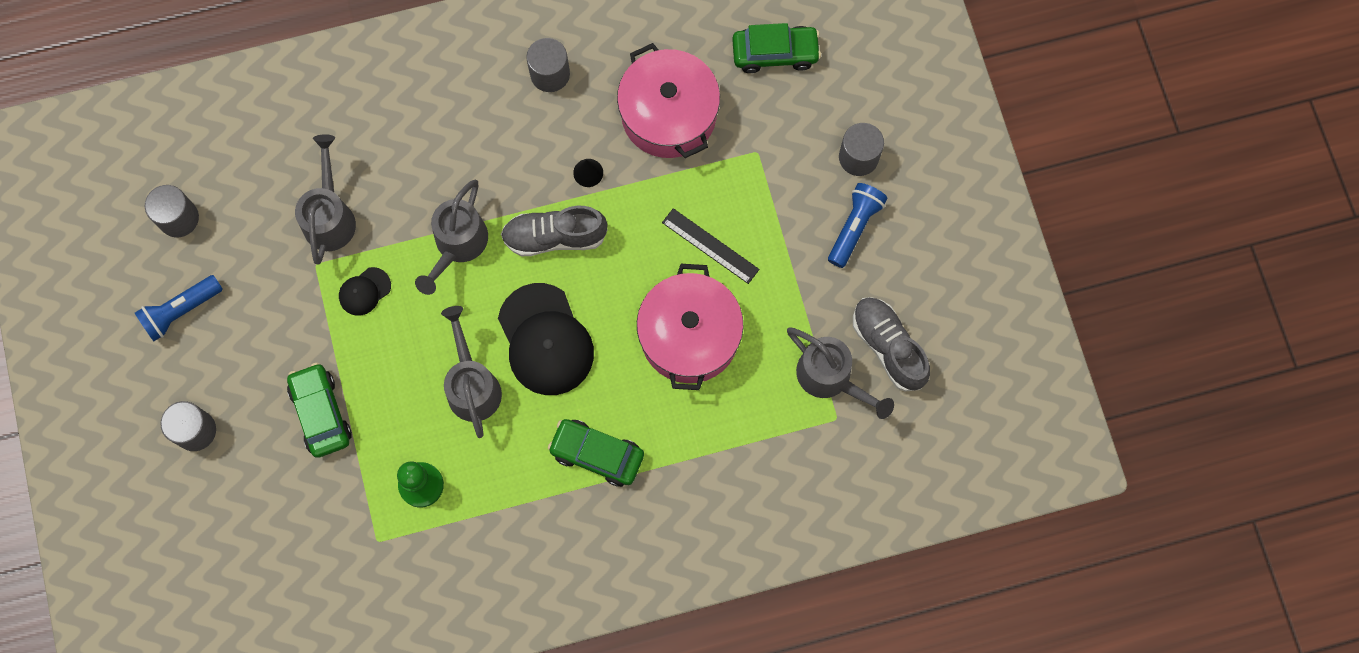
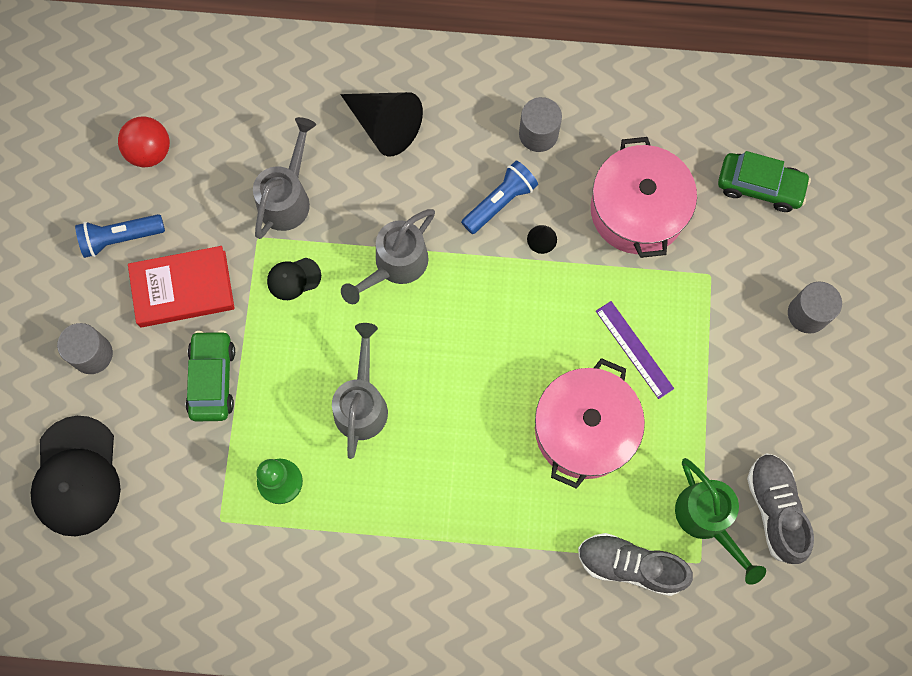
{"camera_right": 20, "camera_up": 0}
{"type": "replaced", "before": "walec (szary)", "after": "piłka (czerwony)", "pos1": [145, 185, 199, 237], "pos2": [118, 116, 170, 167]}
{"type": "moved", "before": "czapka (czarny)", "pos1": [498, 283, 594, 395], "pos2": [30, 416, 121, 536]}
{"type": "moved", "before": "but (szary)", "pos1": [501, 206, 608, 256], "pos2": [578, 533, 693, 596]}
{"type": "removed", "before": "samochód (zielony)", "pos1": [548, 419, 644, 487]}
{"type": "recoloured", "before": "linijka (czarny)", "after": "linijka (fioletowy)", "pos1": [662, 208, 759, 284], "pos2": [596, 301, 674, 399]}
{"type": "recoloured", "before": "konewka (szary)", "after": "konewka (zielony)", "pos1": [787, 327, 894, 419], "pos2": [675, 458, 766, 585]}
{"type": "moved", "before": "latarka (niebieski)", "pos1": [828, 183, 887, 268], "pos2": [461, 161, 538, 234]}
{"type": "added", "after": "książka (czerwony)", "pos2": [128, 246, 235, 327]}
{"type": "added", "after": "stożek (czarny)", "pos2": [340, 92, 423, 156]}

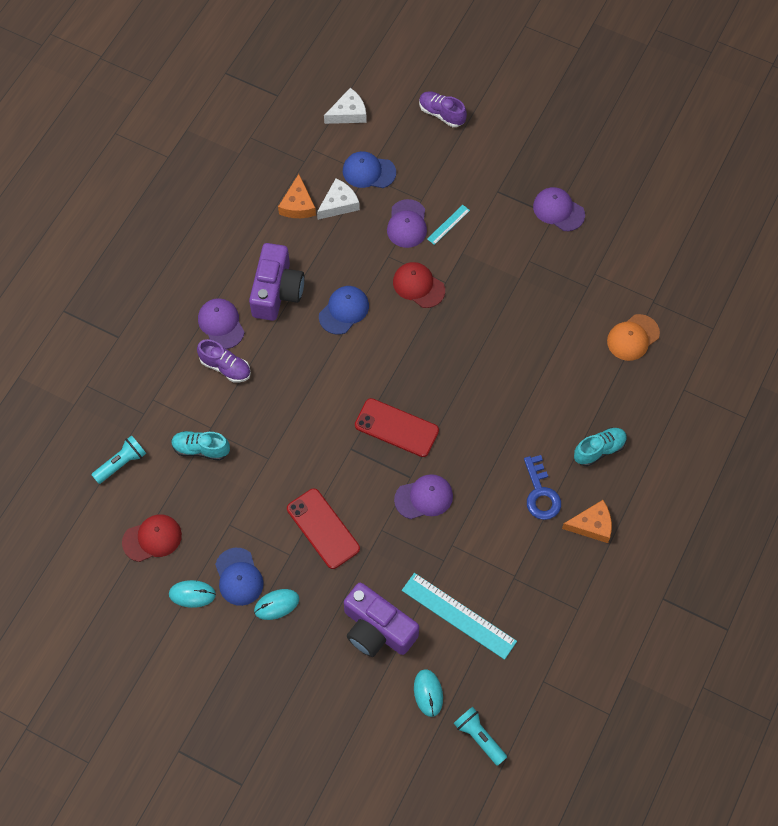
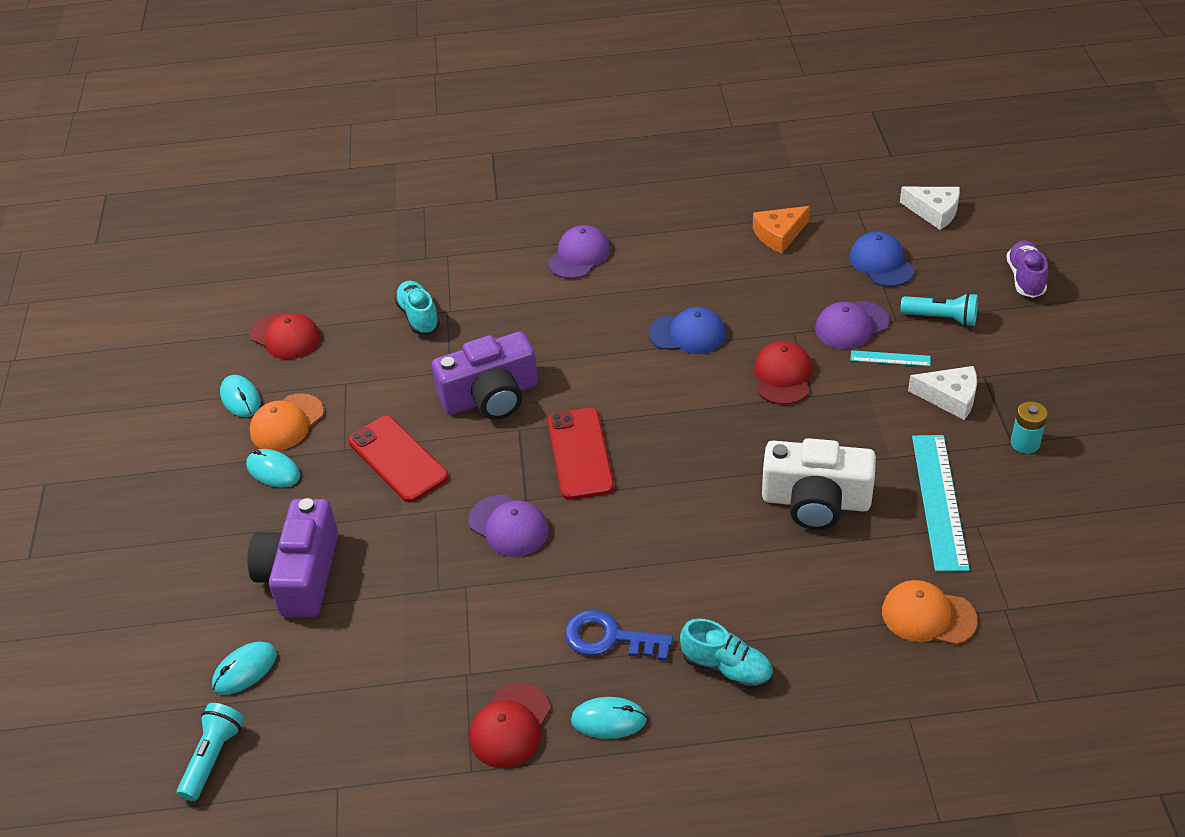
{"camera_right": 60, "camera_up": -20}
{"type": "moved", "before": "latarka (turkusowy)", "pos1": [91, 435, 146, 484], "pos2": [900, 293, 978, 327]}
{"type": "removed", "before": "but (fioletowy)", "pos1": [197, 339, 251, 383]}
{"type": "recoloured", "before": "czapka (niebieski)", "after": "czapka (pomarańczowy)", "pos1": [215, 548, 264, 606], "pos2": [250, 393, 324, 451]}
{"type": "moved", "before": "aparat fotograficzny (fioletowy)", "pos1": [249, 243, 304, 321], "pos2": [432, 331, 538, 420]}
{"type": "turned", "before": "telefon (czerwony)", "pos1": [287, 489, 360, 569], "pos2": [348, 416, 448, 502], "turn": -60}
{"type": "moved", "before": "ser (biały)", "pos1": [317, 178, 360, 220], "pos2": [908, 366, 977, 420]}
{"type": "moved", "before": "linijka (turkusowy)", "pos1": [402, 573, 517, 660], "pos2": [912, 435, 970, 572]}
{"type": "turned", "before": "klucz (niebieski)", "pos1": [524, 455, 561, 520], "pos2": [565, 610, 673, 661], "turn": 60}
{"type": "replaced", "before": "czapka (fioletowy)", "after": "bateria (turkusowy)", "pos1": [533, 187, 585, 231], "pos2": [1011, 402, 1048, 454]}
{"type": "replaced", "before": "ser (pomarańczowy)", "after": "myszka (turkusowy)", "pos1": [562, 500, 612, 543], "pos2": [571, 697, 647, 739]}
{"type": "added", "after": "czapka (czerwony)", "pos2": [469, 683, 551, 768]}
{"type": "added", "after": "aparat fotograficzny (biały)", "pos2": [762, 438, 876, 530]}

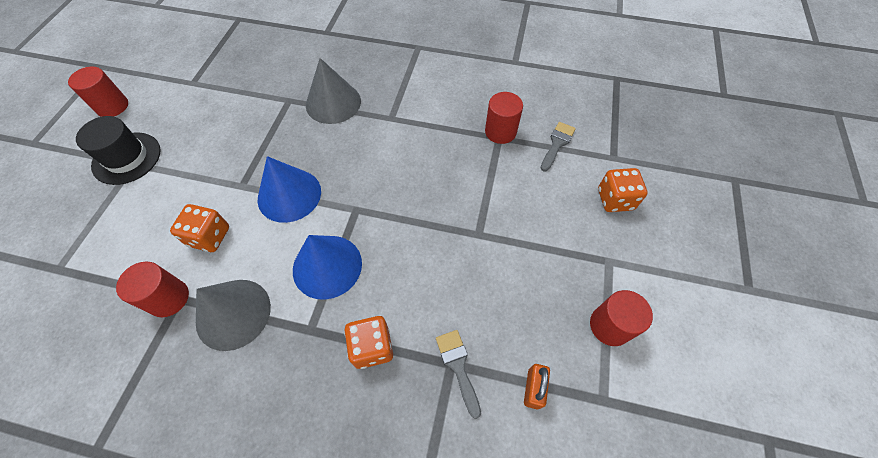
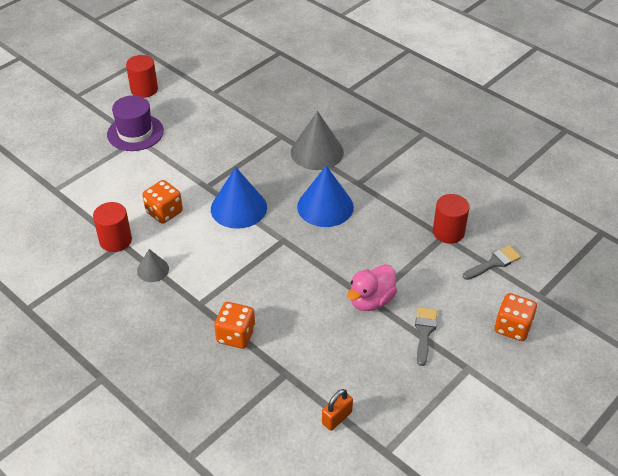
{"camera_right": 30, "camera_up": -15}
{"type": "recoloured", "before": "kapelusz (czarny)", "after": "kapelusz (fioletowy)", "pos1": [76, 116, 161, 185], "pos2": [107, 95, 164, 151]}
{"type": "resized", "before": "stożek (szary)", "pos1": [196, 280, 271, 351], "pos2": [137, 249, 169, 282], "scale": 0.53}
{"type": "moved", "before": "stożek (niebieski)", "pos1": [293, 235, 362, 300], "pos2": [297, 166, 354, 227]}
{"type": "moved", "before": "pędzel (szary)", "pos1": [436, 330, 481, 419], "pos2": [415, 307, 437, 366]}
{"type": "removed", "before": "walec (czerwony)", "pos1": [590, 290, 653, 346]}
{"type": "added", "after": "kaczka (różowy)", "pos2": [347, 264, 397, 311]}

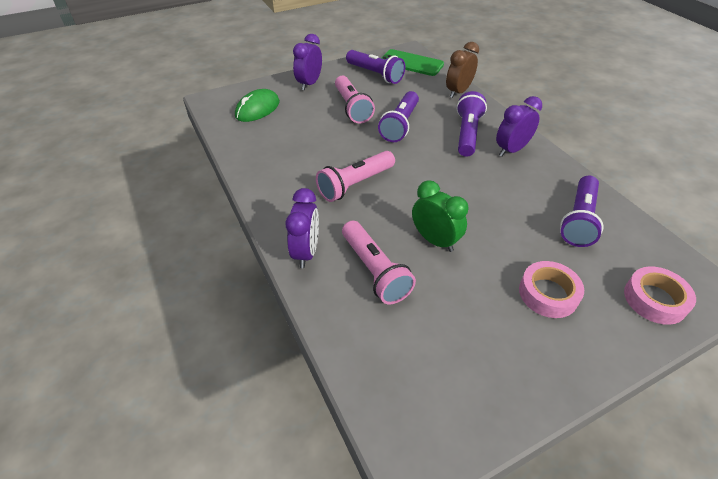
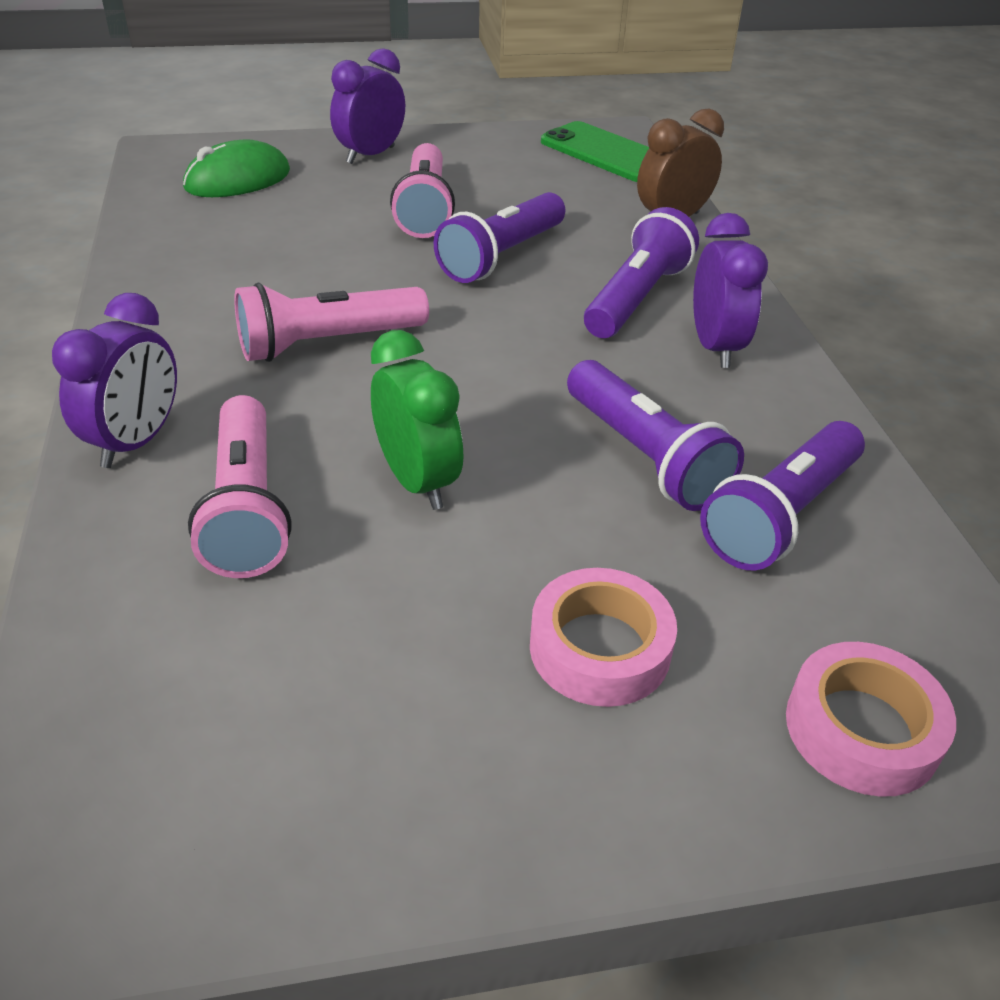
{"camera_right": 15, "camera_up": -5}
{"type": "moved", "before": "latarka (fioletowy)", "pos1": [346, 50, 405, 84], "pos2": [567, 360, 744, 511]}
{"type": "turned", "before": "budzik (fioletowy)", "pos1": [496, 96, 542, 156], "pos2": [693, 213, 768, 368], "turn": 105}

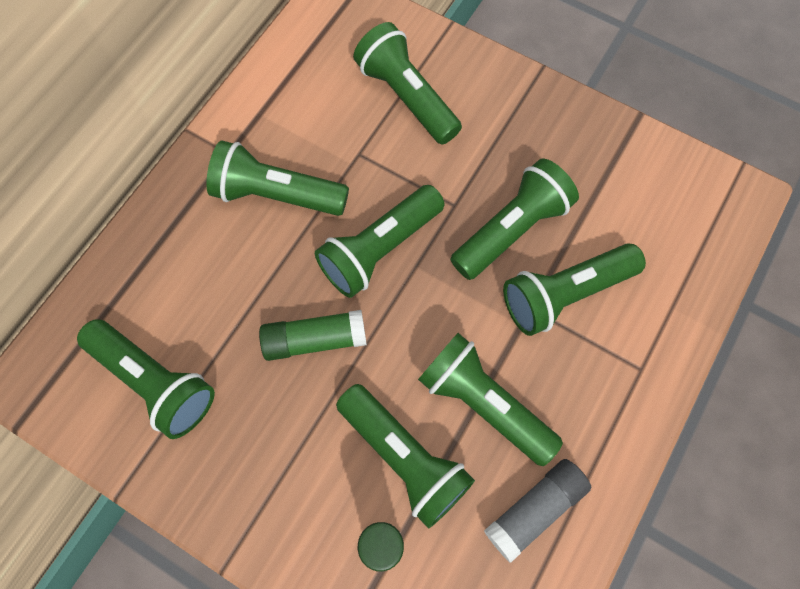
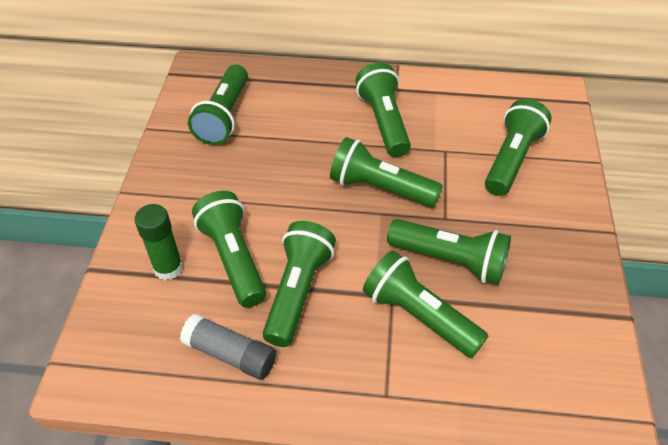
{"camera_right": 65, "camera_up": -20}
{"type": "removed", "before": "klej w sztyfcie (zielony)", "pos1": [259, 310, 367, 361]}
{"type": "turned", "before": "latarka (zielony)", "pos1": [336, 384, 475, 529], "pos2": [192, 191, 266, 308], "turn": 135}

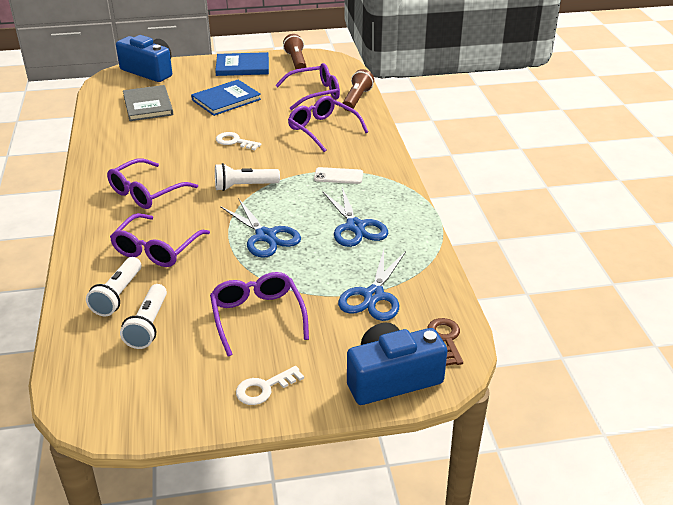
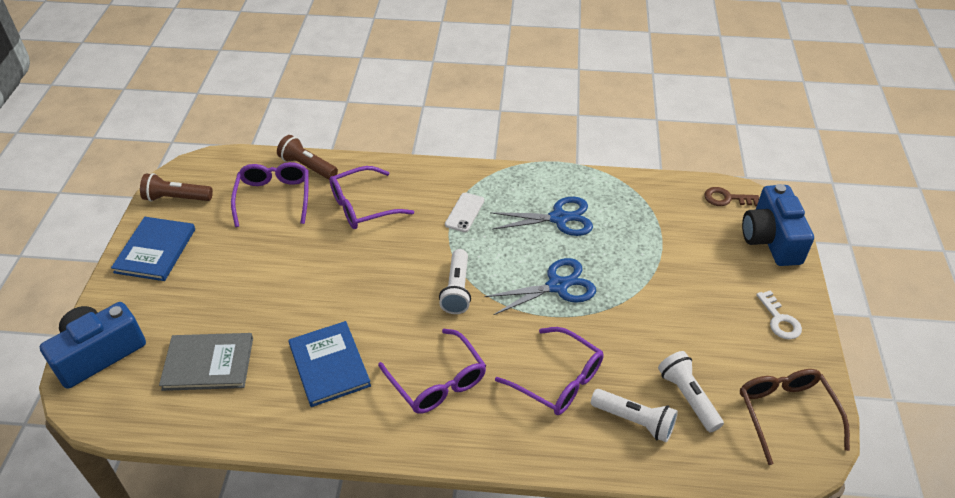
{"camera_right": -75, "camera_up": 10}
{"type": "turned", "before": "latarka (biały)", "pos1": [120, 284, 167, 349], "pos2": [658, 351, 724, 433], "turn": -135}
{"type": "moved", "before": "książka (niebieski)", "pos1": [191, 80, 261, 116], "pos2": [288, 321, 371, 407]}
{"type": "removed", "before": "okulary (fioletowy)", "pos1": [210, 272, 309, 356]}
{"type": "removed", "before": "klucz (biały)", "pos1": [216, 132, 261, 150]}
{"type": "removed", "before": "nożyczki (niebieski)", "pos1": [338, 249, 406, 321]}
{"type": "added", "after": "okulary (brązowy)", "pos2": [740, 369, 850, 465]}

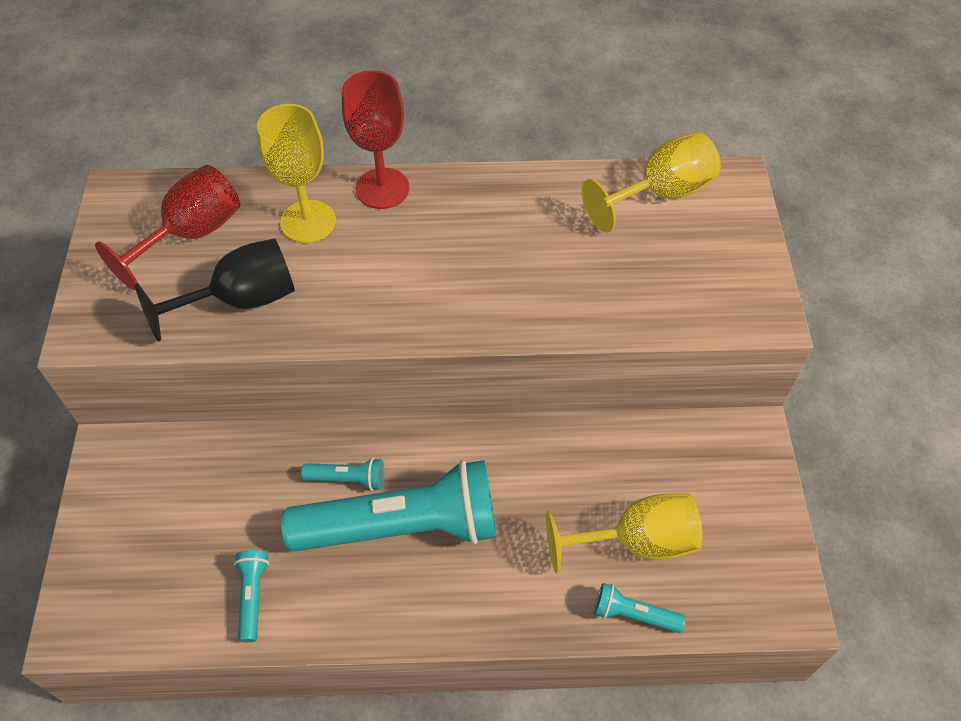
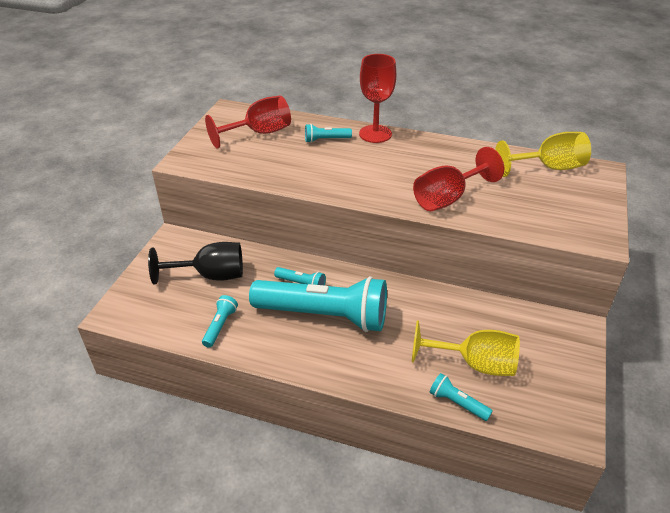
{"camera_right": 20, "camera_up": -15}
{"type": "moved", "before": "kielich (czarny)", "pos1": [135, 238, 295, 342], "pos2": [148, 242, 243, 284]}
{"type": "replaced", "before": "kielich (żółty)", "after": "latarka (turkusowy)", "pos1": [257, 104, 336, 243], "pos2": [305, 124, 352, 143]}
{"type": "added", "after": "kielich (czerwony)", "pos2": [413, 147, 504, 211]}

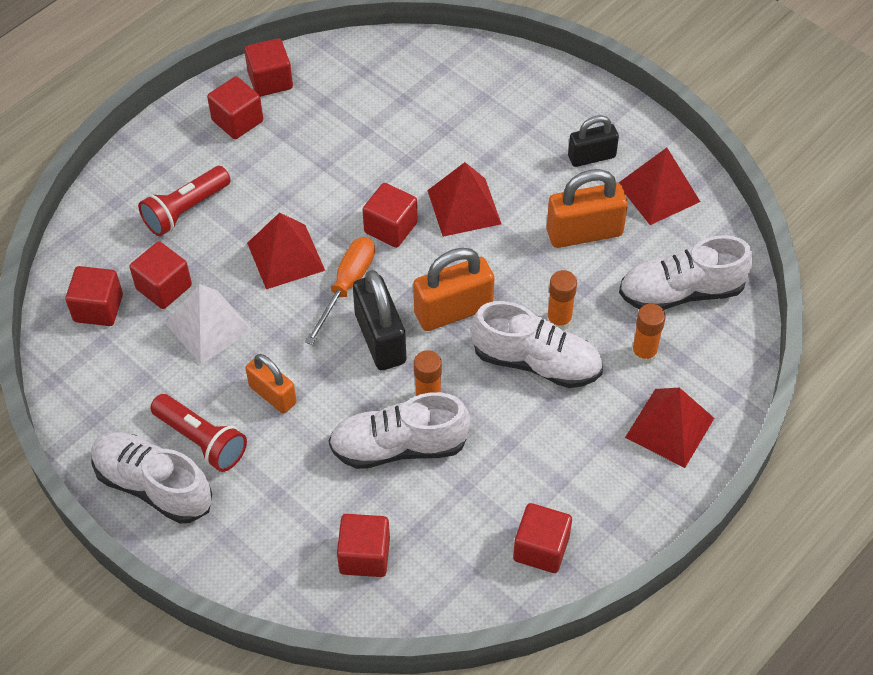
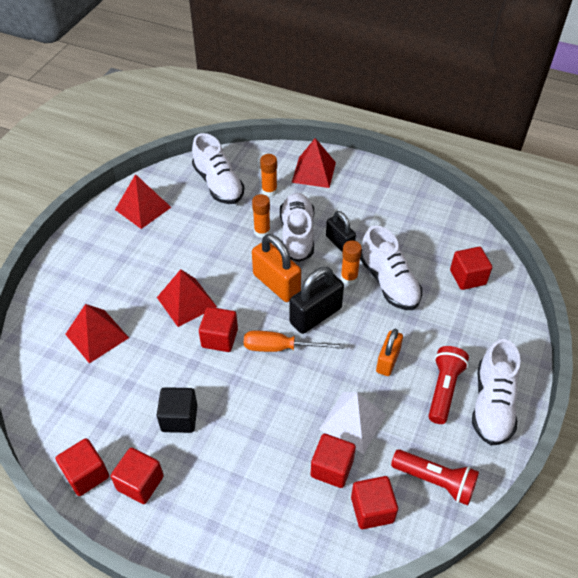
{"camera_right": -110, "camera_up": -5}
{"type": "moved", "before": "latarka (czerwony)", "pos1": [138, 166, 231, 236], "pos2": [391, 449, 479, 505]}
{"type": "moved", "before": "piramida (czerwony)", "pos1": [247, 212, 325, 289], "pos2": [65, 304, 129, 364]}
{"type": "removed", "before": "sześcian (czerwony)", "pos1": [513, 503, 572, 573]}
{"type": "removed", "before": "kłódka (pomarańczowy)", "pos1": [547, 169, 628, 248]}
{"type": "moved", "before": "kłódka (czarny)", "pos1": [568, 115, 619, 167], "pos2": [326, 211, 356, 252]}
{"type": "added", "after": "sześcian (czarny)", "pos2": [157, 387, 197, 433]}

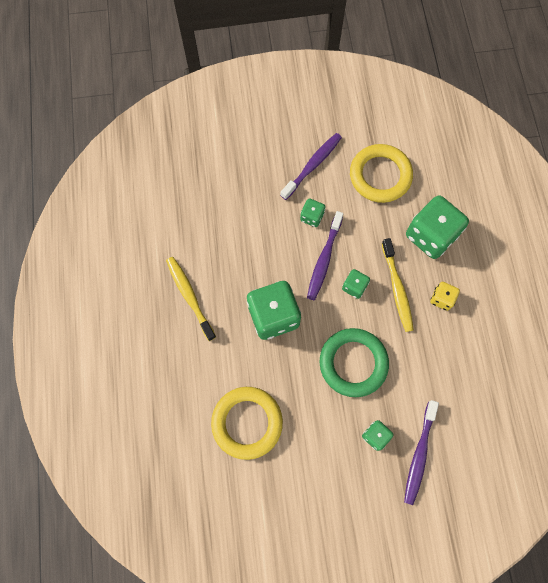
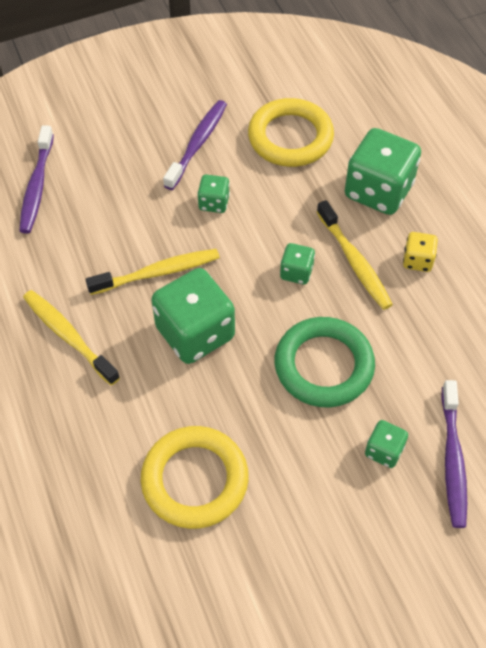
{"camera_right": -15, "camera_up": -15}
{"type": "moved", "before": "szczoteczka do zębów (fioletowy)", "pos1": [307, 211, 343, 300], "pos2": [19, 125, 54, 234]}
{"type": "added", "after": "szczoteczka do zębów (żółty)", "pos2": [86, 249, 220, 295]}

